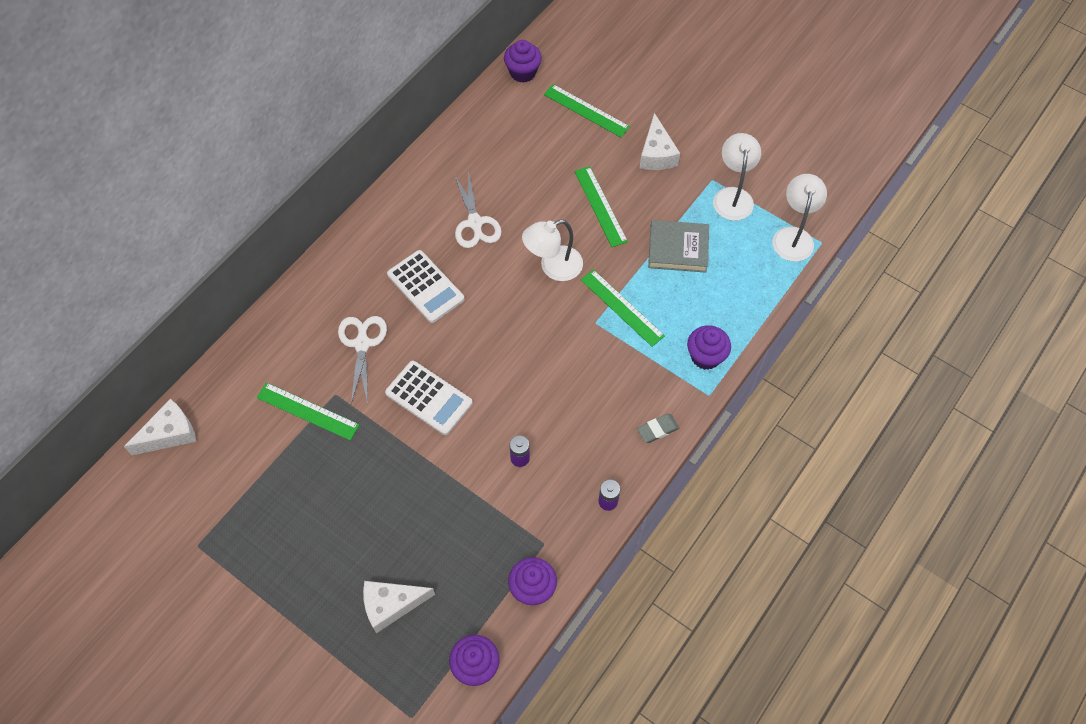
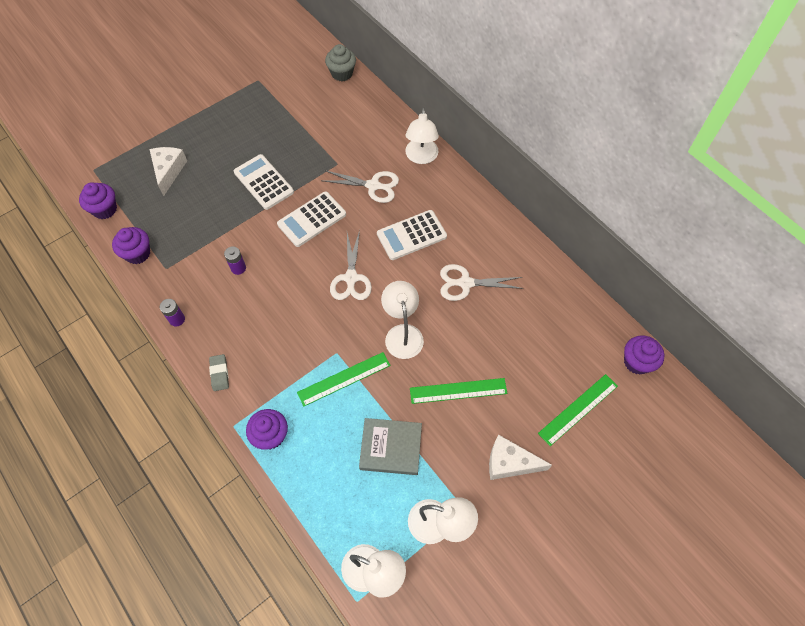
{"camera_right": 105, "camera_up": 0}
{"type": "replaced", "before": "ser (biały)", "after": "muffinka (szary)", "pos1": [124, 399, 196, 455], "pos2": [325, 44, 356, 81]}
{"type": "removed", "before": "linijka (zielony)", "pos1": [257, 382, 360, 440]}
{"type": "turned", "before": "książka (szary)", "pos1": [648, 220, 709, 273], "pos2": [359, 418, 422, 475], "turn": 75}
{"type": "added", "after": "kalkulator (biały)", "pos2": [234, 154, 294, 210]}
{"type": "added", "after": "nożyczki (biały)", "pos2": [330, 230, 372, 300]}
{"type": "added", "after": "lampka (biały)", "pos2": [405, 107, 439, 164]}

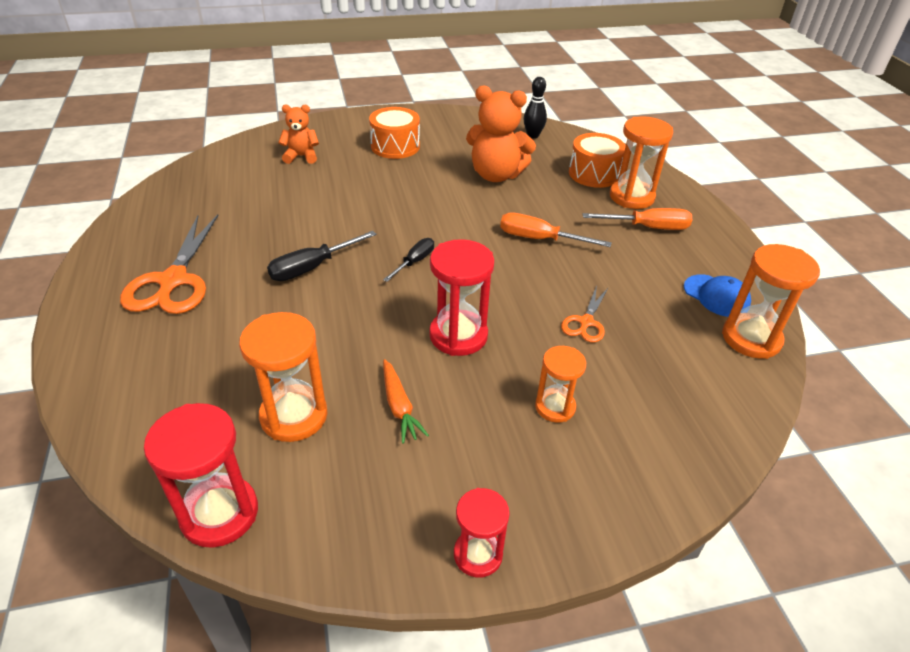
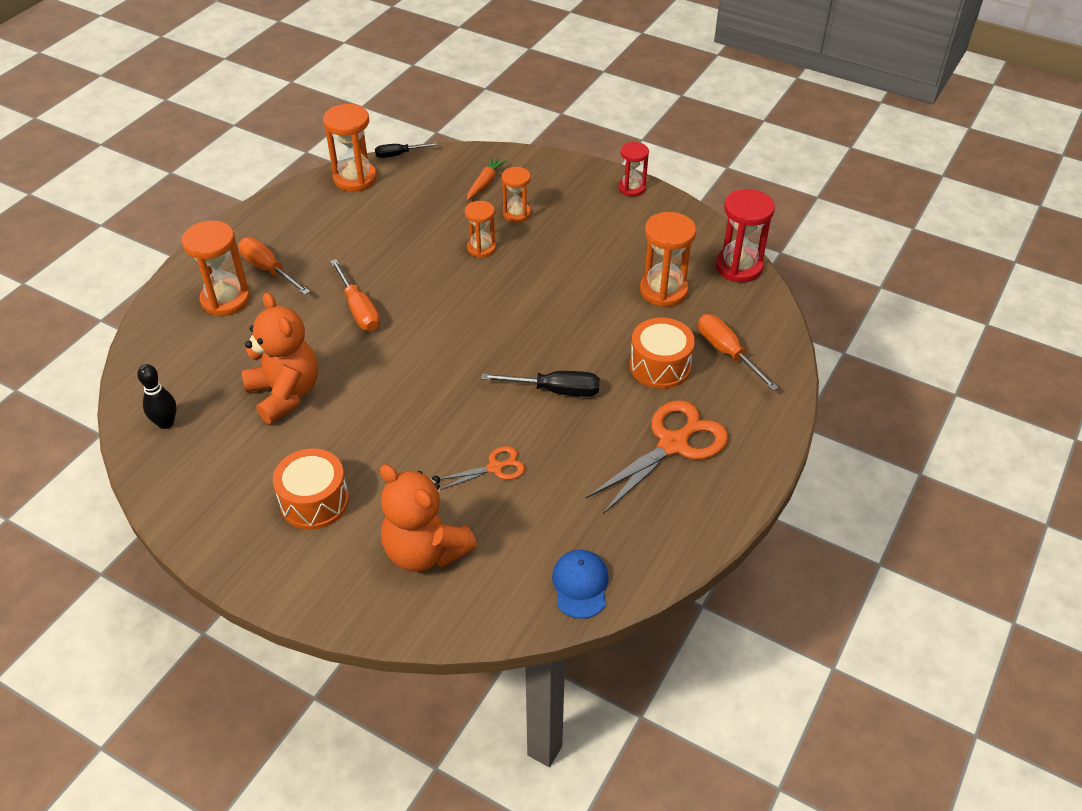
{"camera_right": -135, "camera_up": 5}
{"type": "resized", "before": "miś (pomarańczowy)", "pos1": [278, 105, 319, 164], "pos2": [380, 464, 477, 572], "scale": 1.75}
{"type": "moved", "before": "śrubokręt (czarny)", "pos1": [383, 238, 434, 282], "pos2": [375, 143, 438, 158]}
{"type": "moved", "before": "marchewka (pomarańczowy)", "pos1": [383, 359, 429, 444], "pos2": [467, 157, 507, 201]}
{"type": "removed", "before": "klepsydra (czerwony)", "pos1": [429, 239, 494, 356]}
{"type": "moved", "before": "nożyczki (pomarańczowy)", "pos1": [561, 285, 608, 343], "pos2": [440, 446, 525, 490]}
{"type": "moved", "before": "bęben (pomarańczowy)", "pos1": [569, 133, 626, 188], "pos2": [630, 318, 695, 389]}
{"type": "moved", "before": "czapka (niebieski)", "pos1": [684, 274, 751, 317], "pos2": [552, 550, 609, 619]}
{"type": "added", "after": "klepsydra (pomarańczowy)", "pos2": [465, 201, 496, 258]}
{"type": "added", "after": "śrubokręt (pomarańczowy)", "pos2": [698, 314, 779, 391]}

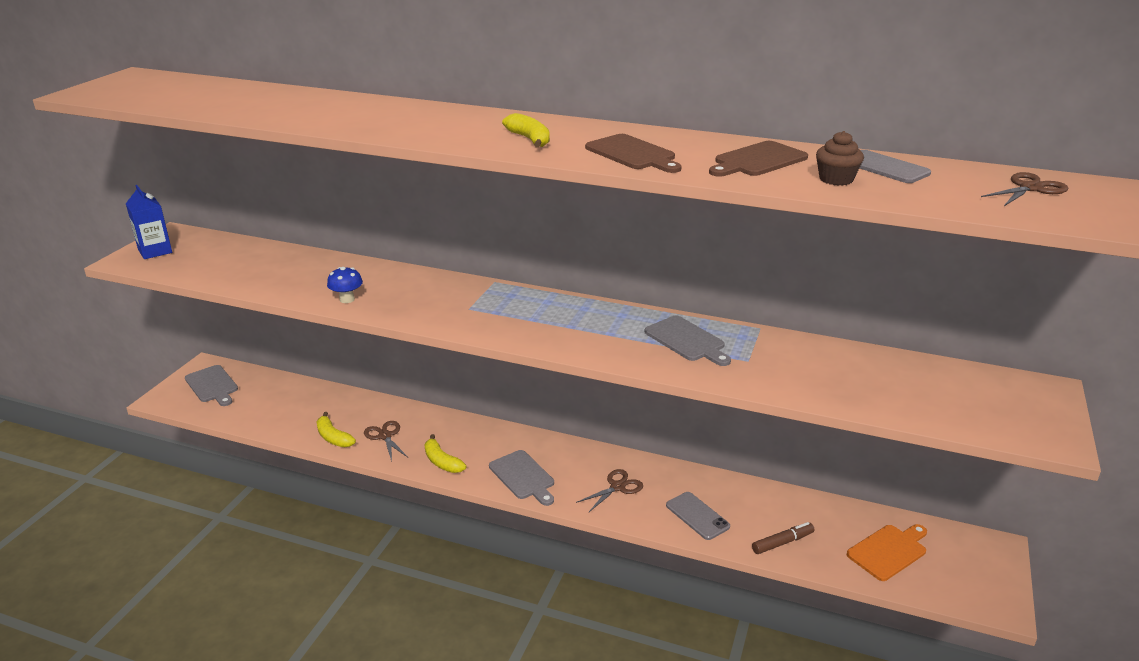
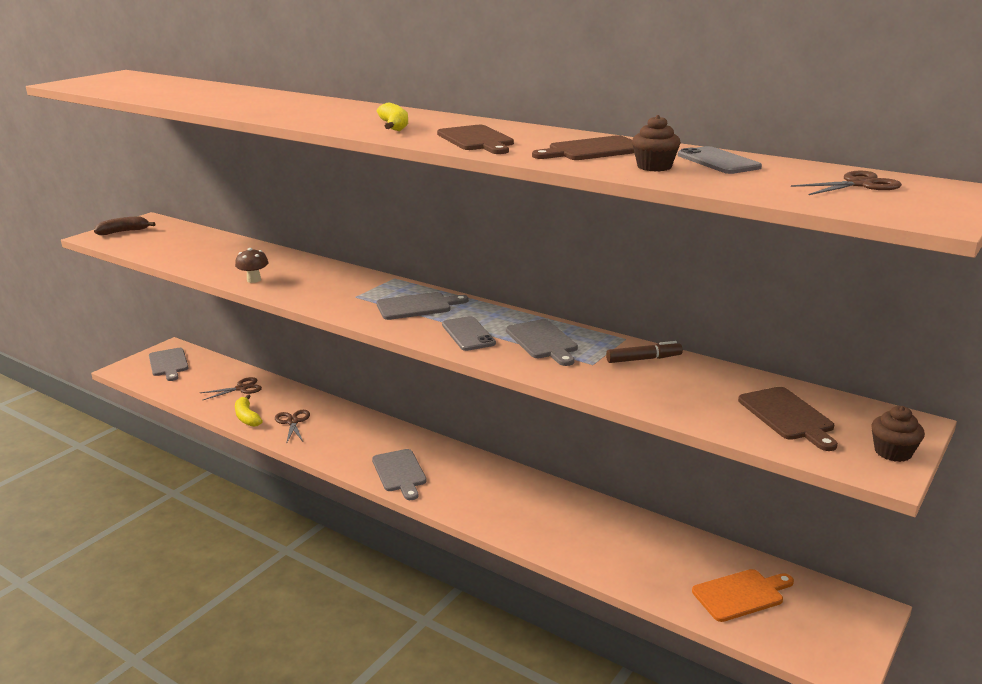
{"camera_right": 15, "camera_up": -5}
{"type": "replaced", "before": "karton mleka (niebieski)", "after": "banan (brązowy)", "pos1": [126, 185, 172, 259], "pos2": [94, 216, 155, 235]}
{"type": "recoloured", "before": "grzyb (niebieski)", "after": "grzyb (brązowy)", "pos1": [327, 267, 363, 303], "pos2": [235, 248, 269, 283]}
{"type": "removed", "before": "banan (żółty)", "pos1": [425, 434, 466, 473]}
{"type": "moved", "before": "nożyczki (brązowy)", "pos1": [576, 469, 643, 513], "pos2": [200, 377, 262, 400]}
{"type": "moved", "before": "telefon (szary)", "pos1": [666, 492, 730, 540], "pos2": [442, 316, 496, 351]}
{"type": "moved", "before": "flamaster (brązowy)", "pos1": [752, 522, 814, 554], "pos2": [606, 341, 683, 363]}
{"type": "added", "after": "deska do krojenia (szary)", "pos2": [376, 292, 469, 320]}
{"type": "added", "after": "deska do krojenia (brązowy)", "pos2": [738, 387, 838, 451]}
{"type": "added", "after": "muffinka (brązowy)", "pos2": [871, 406, 925, 462]}

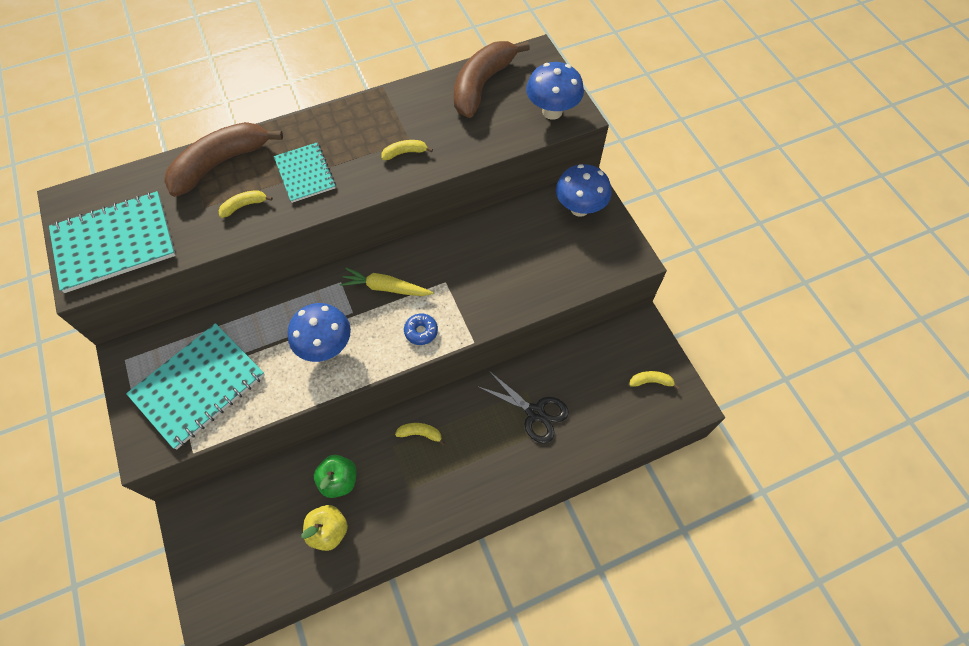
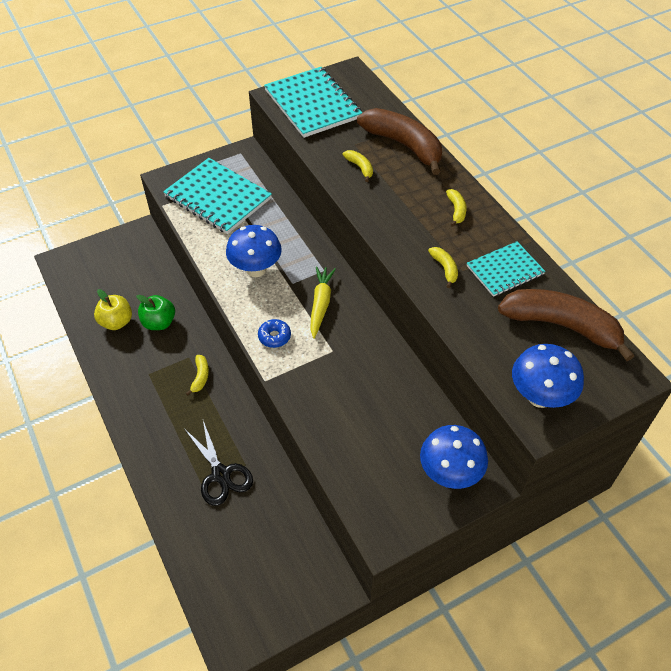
{"camera_right": 85, "camera_up": -10}
{"type": "moved", "before": "zeszyt (turkusowy)", "pos1": [274, 143, 336, 203], "pos2": [467, 241, 546, 297]}
{"type": "turned", "before": "nożyczki (czarny)", "pos1": [477, 371, 569, 443], "pos2": [185, 421, 253, 506], "turn": -60}
{"type": "moved", "before": "banan (żółty)", "pos1": [629, 371, 679, 390], "pos2": [446, 189, 467, 227]}

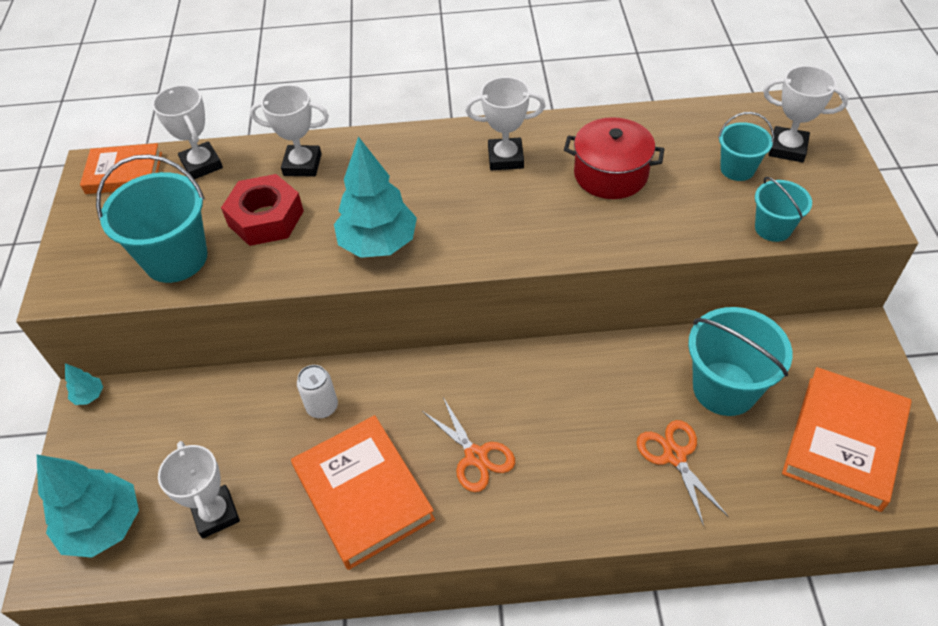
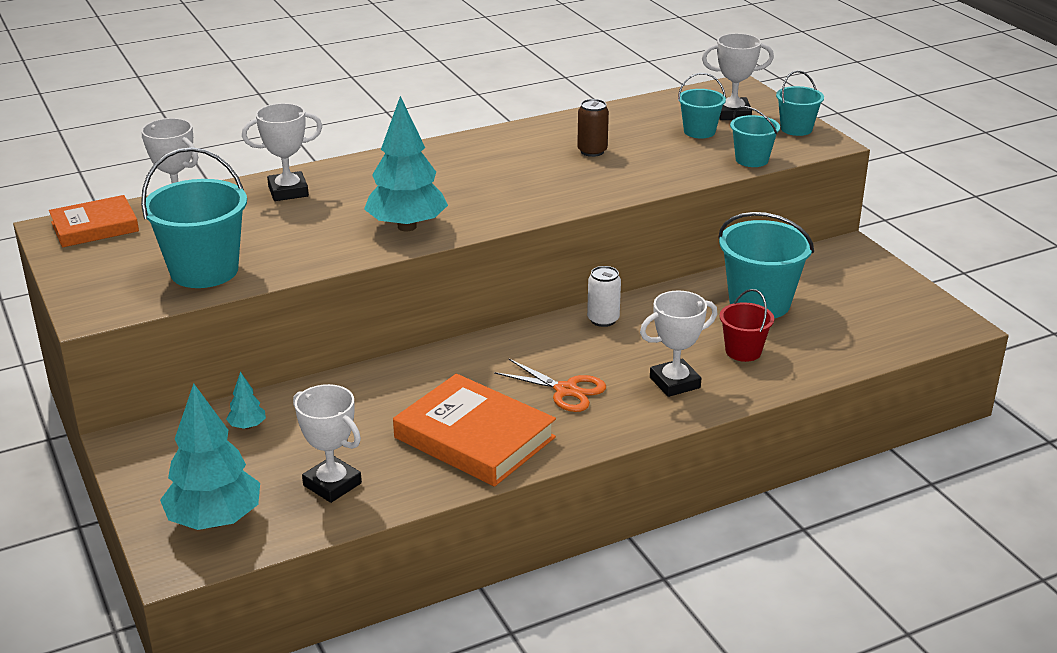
{"camera_right": -25, "camera_up": -20}
{"type": "moved", "before": "drzewko (turkusowy)", "pos1": [65, 363, 103, 405], "pos2": [226, 372, 266, 429]}
{"type": "removed", "before": "nakrętka (czerwony)", "pos1": [221, 174, 304, 246]}
{"type": "moved", "before": "puszka (biały)", "pos1": [297, 365, 338, 418], "pos2": [587, 266, 621, 327]}
{"type": "moved", "before": "puchar (biały)", "pos1": [465, 77, 545, 170], "pos2": [640, 290, 717, 397]}
{"type": "replaced", "before": "garnek (czerwony)", "after": "puszka (brązowy)", "pos1": [564, 117, 664, 199], "pos2": [577, 99, 609, 157]}
{"type": "replaced", "before": "nożyczki (pomarańczowy)", "after": "wiadro (czerwony)", "pos1": [636, 420, 729, 526], "pos2": [720, 289, 774, 362]}
{"type": "removed", "before": "książka (pomarańczowy)", "pos1": [782, 367, 912, 512]}
{"type": "added", "after": "wiadro (turkusowy)", "pos2": [776, 70, 824, 136]}

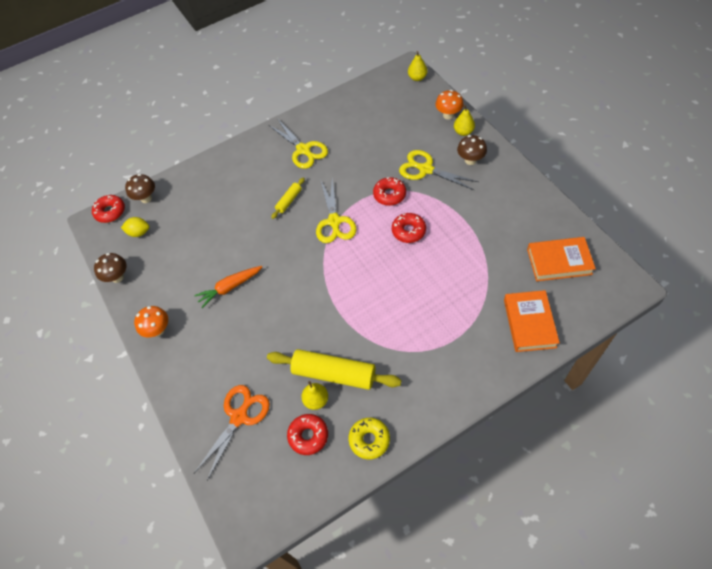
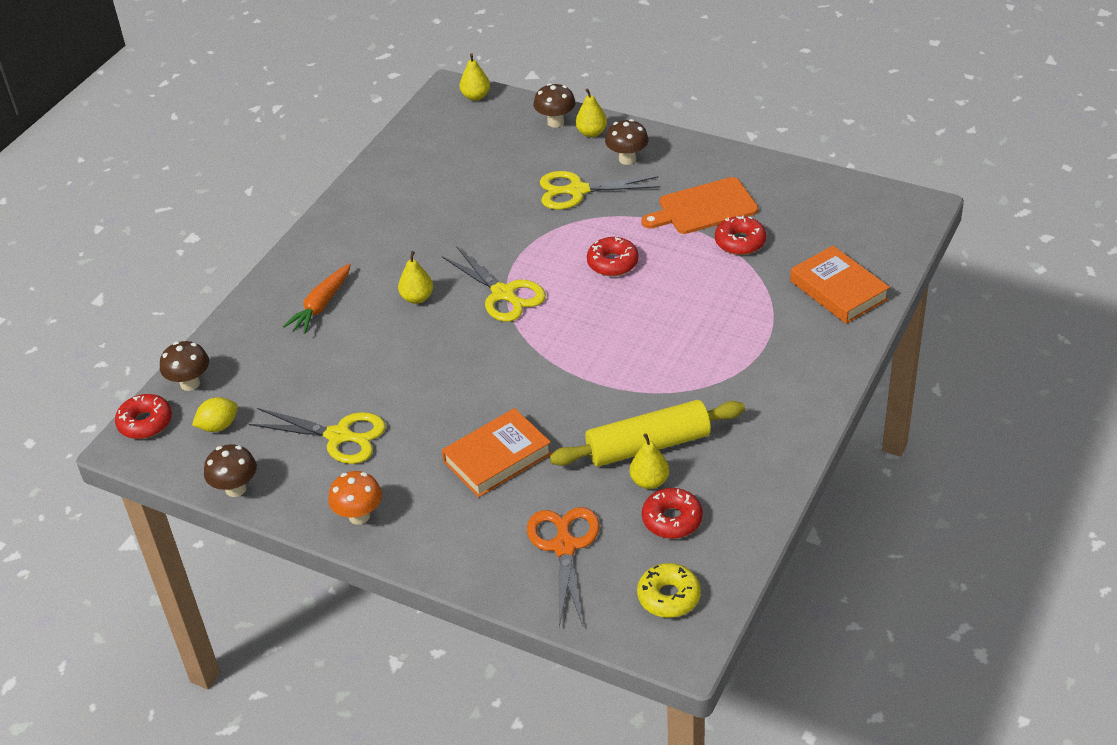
{"camera_right": -35, "camera_up": -15}
{"type": "moved", "before": "marchewka (pomarańczowy)", "pos1": [194, 266, 262, 308], "pos2": [283, 263, 351, 334]}
{"type": "moved", "before": "nożyczki (żółty)", "pos1": [269, 120, 328, 169], "pos2": [249, 408, 386, 464]}
{"type": "replaced", "before": "wałek do ciasta (żółty)", "after": "gruszka (żółty)", "pos1": [271, 177, 305, 219], "pos2": [398, 251, 433, 304]}
{"type": "moved", "before": "donut (żółty)", "pos1": [349, 418, 390, 460], "pos2": [637, 563, 701, 618]}
{"type": "moved", "before": "donut (czerwony)", "pos1": [373, 177, 406, 206], "pos2": [715, 215, 766, 255]}
{"type": "recoloured", "before": "grzyb (pomarańczowy)", "after": "grzyb (brązowy)", "pos1": [435, 90, 464, 119], "pos2": [533, 83, 576, 128]}
{"type": "moved", "before": "książka (pomarańczowy)", "pos1": [527, 237, 596, 281], "pos2": [442, 408, 552, 497]}
{"type": "added", "after": "deska do krojenia (pomarańczowy)", "pos2": [641, 177, 758, 234]}

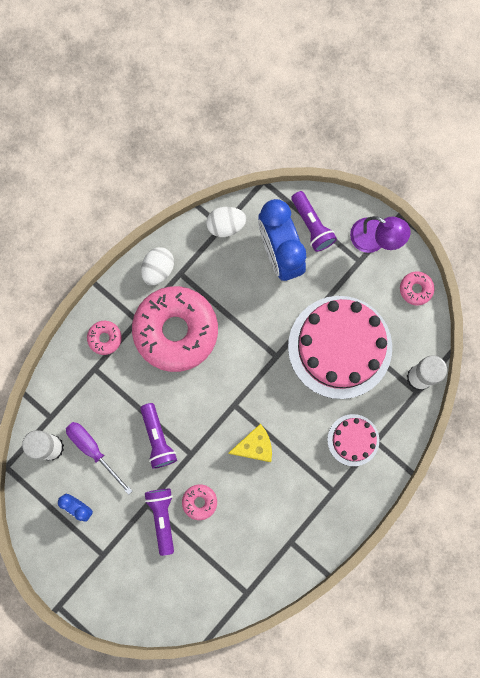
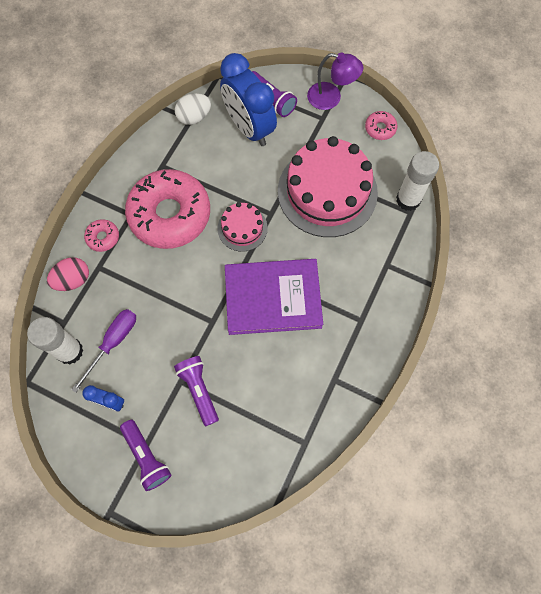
{"camera_right": -15, "camera_up": -10}
{"type": "turned", "before": "śrubokręt (fioletowy)", "pos1": [66, 422, 132, 495], "pos2": [71, 309, 136, 393], "turn": 90}
{"type": "moved", "before": "latarka (fioletowy)", "pos1": [140, 403, 177, 469], "pos2": [120, 420, 171, 491]}
{"type": "removed", "before": "jajko (biały)", "pos1": [141, 247, 174, 285]}
{"type": "removed", "before": "donut (różowy)", "pos1": [182, 484, 217, 520]}
{"type": "replaced", "before": "ser (żółty)", "after": "książka (fioletowy)", "pos1": [228, 424, 272, 462], "pos2": [225, 259, 323, 335]}
{"type": "moved", "before": "tort (różowy)", "pos1": [327, 414, 379, 466], "pos2": [217, 202, 268, 252]}
{"type": "added", "after": "jajko (różowy)", "pos2": [47, 257, 89, 291]}

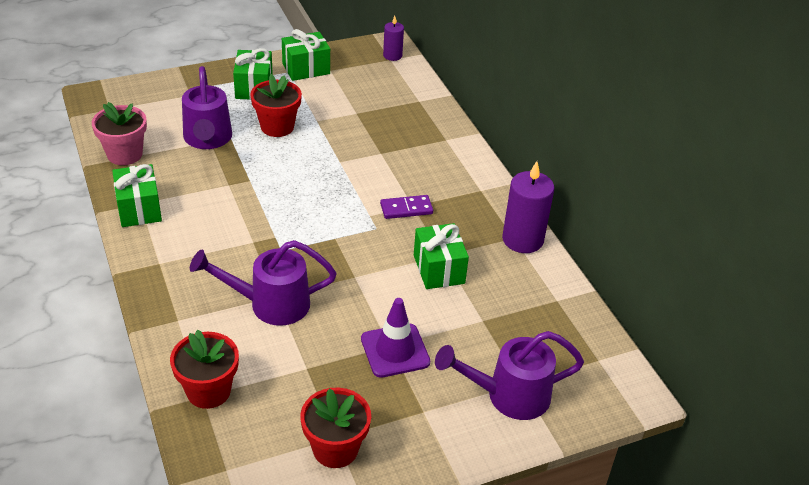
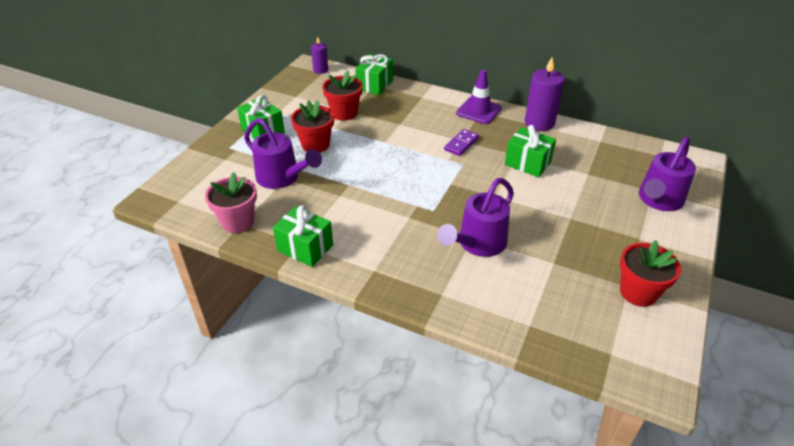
{"camera_right": -40, "camera_up": 0}
{"type": "moved", "before": "doniczka (czerwony)", "pos1": [170, 329, 239, 409], "pos2": [322, 71, 363, 121]}
{"type": "moved", "before": "prezent (zielony)", "pos1": [282, 29, 330, 81], "pos2": [355, 54, 393, 95]}
{"type": "moved", "before": "pachołek (fioletowy)", "pos1": [361, 298, 430, 378], "pos2": [456, 69, 502, 124]}

